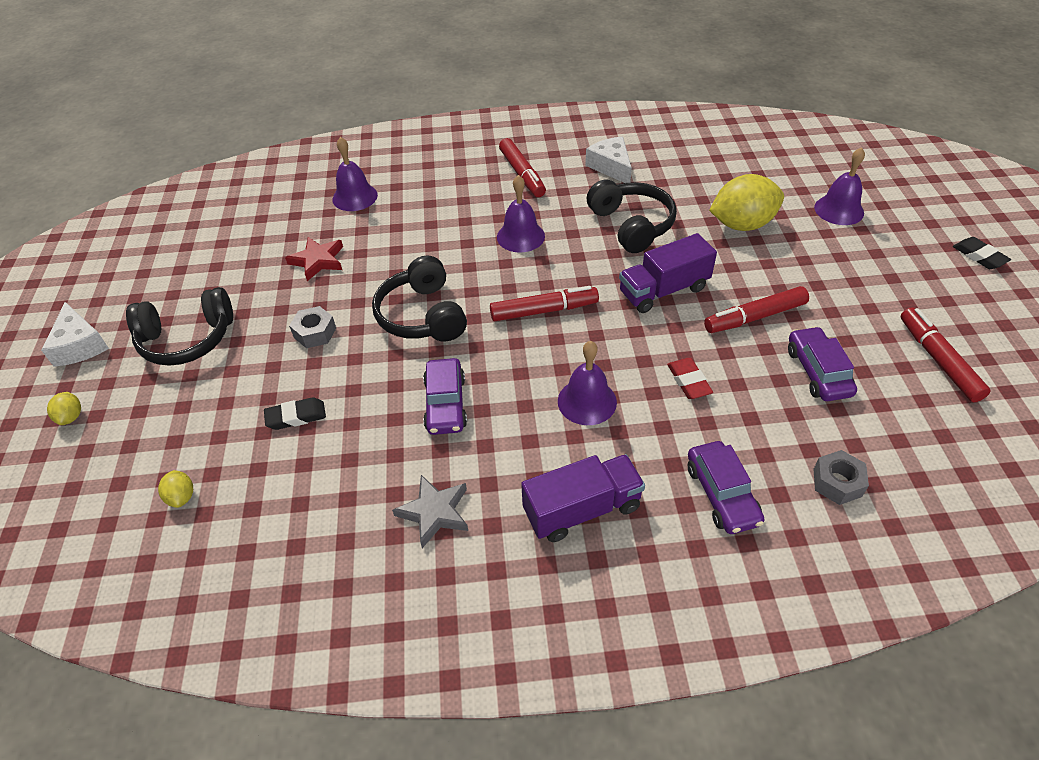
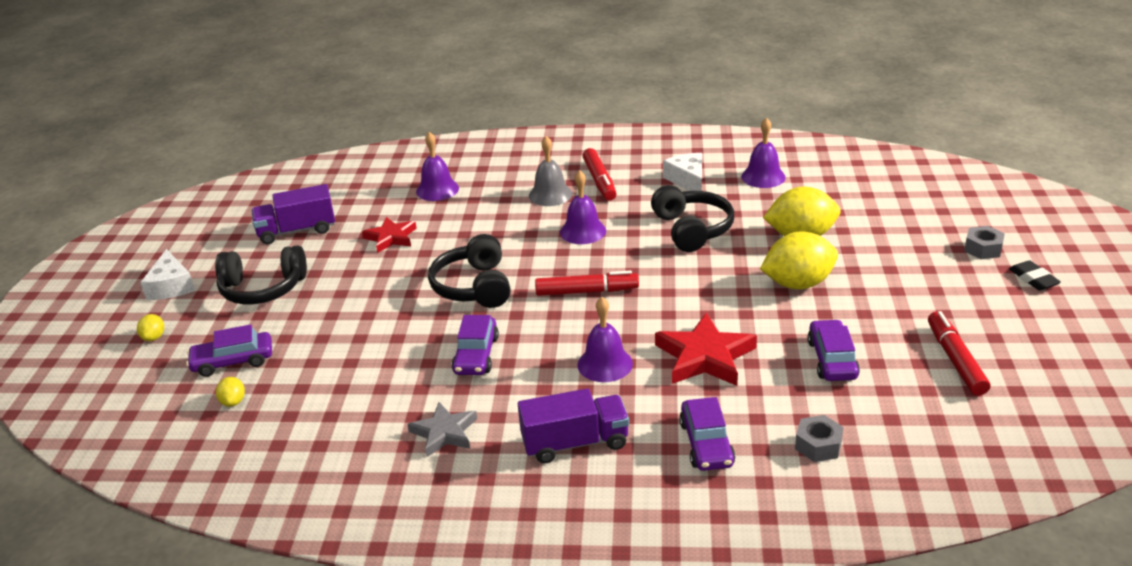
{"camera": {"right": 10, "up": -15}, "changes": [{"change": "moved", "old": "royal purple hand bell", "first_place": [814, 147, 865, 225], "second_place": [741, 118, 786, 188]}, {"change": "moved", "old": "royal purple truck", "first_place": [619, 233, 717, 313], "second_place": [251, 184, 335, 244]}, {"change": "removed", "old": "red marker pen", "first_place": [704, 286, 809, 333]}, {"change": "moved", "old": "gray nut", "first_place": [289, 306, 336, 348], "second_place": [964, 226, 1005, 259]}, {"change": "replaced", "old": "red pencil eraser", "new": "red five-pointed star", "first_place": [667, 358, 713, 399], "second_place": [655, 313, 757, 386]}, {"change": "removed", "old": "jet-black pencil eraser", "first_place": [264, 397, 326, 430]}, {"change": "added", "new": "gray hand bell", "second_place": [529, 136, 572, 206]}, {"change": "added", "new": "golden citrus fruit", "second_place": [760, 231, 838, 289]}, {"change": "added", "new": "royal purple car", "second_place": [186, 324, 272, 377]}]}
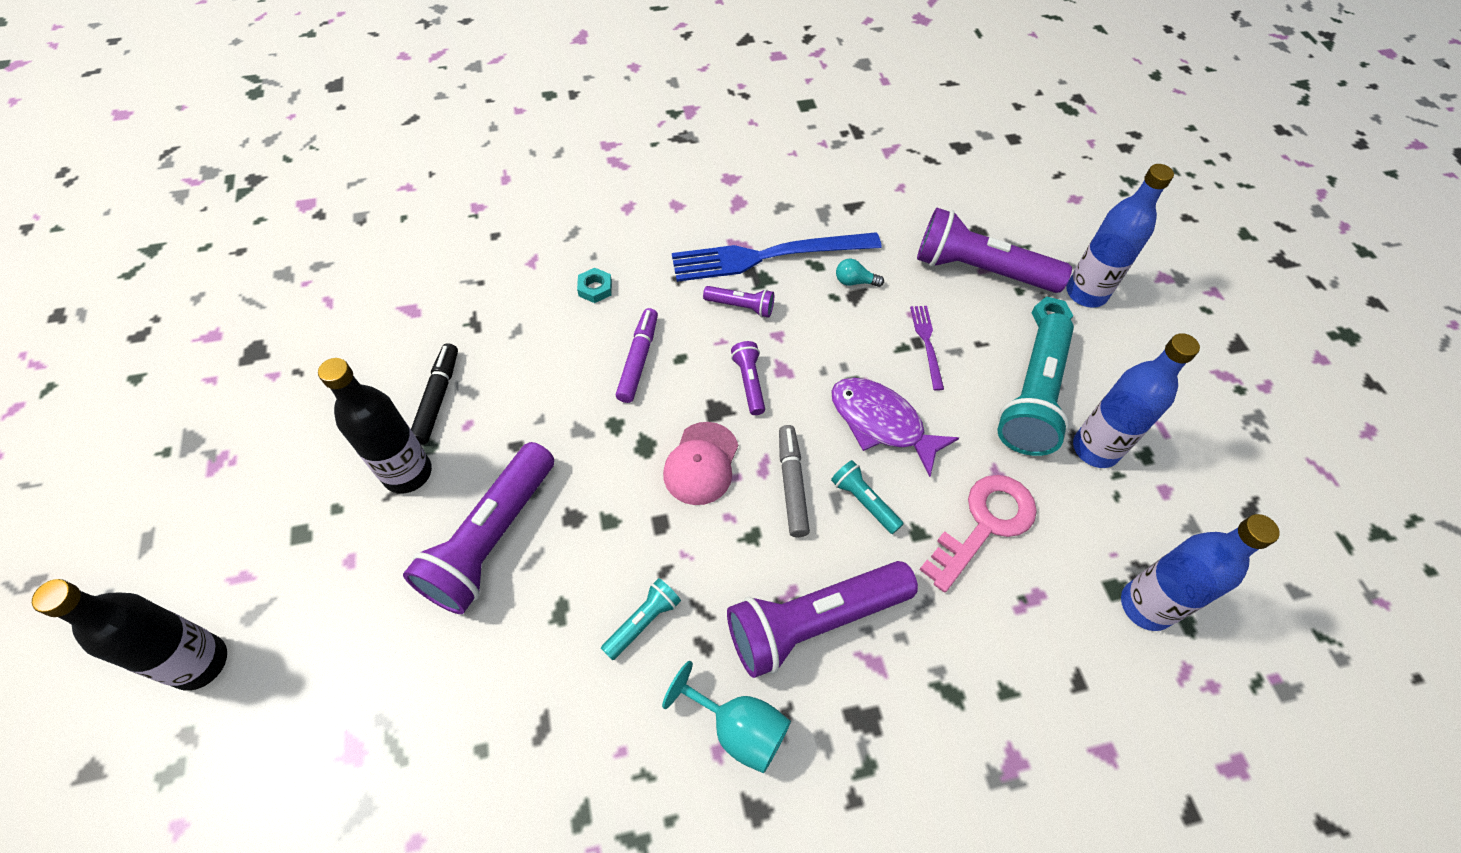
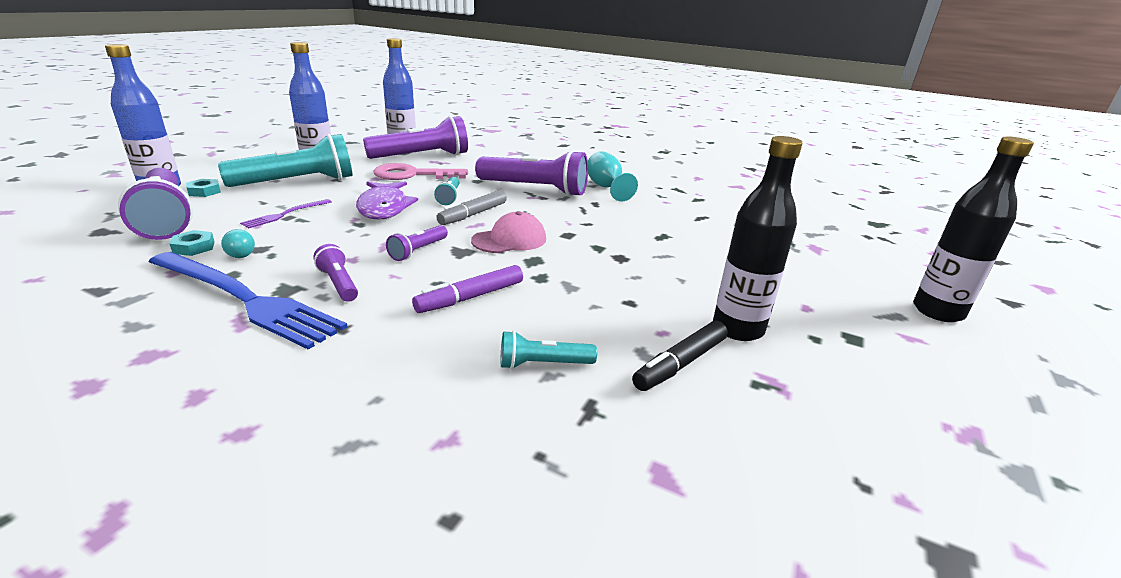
{"camera": {"right": -140, "up": -30}, "changes": [{"change": "moved", "old": "turquoise nut", "first_place": [577, 268, 612, 303], "second_place": [169, 230, 215, 256]}, {"change": "moved", "old": "royal purple flashlight", "first_place": [403, 442, 554, 614], "second_place": [363, 116, 468, 159]}, {"change": "moved", "old": "turquoise flashlight", "first_place": [601, 578, 681, 660], "second_place": [501, 331, 597, 369]}]}
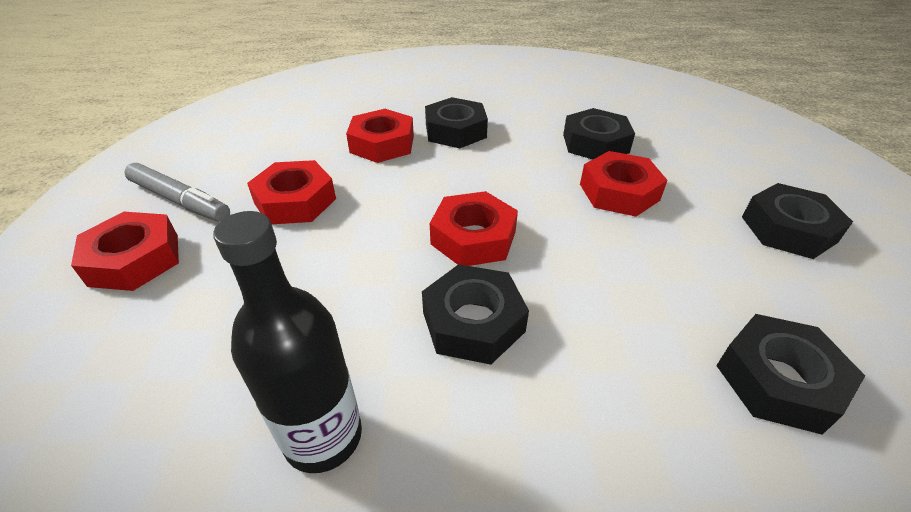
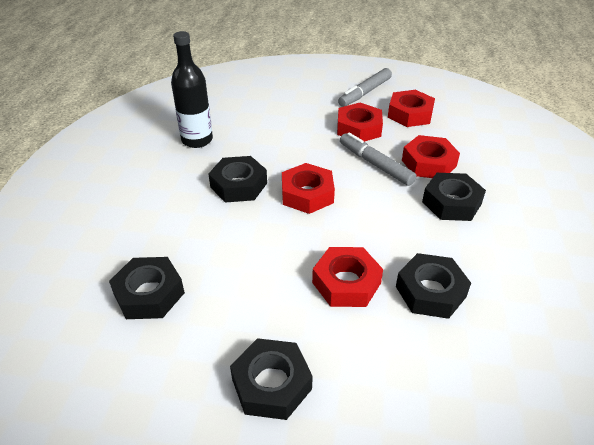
{"camera": {"right": 100, "up": 0}, "changes": [{"change": "moved", "old": "red nut", "first_place": [71, 212, 179, 291], "second_place": [388, 90, 435, 127]}, {"change": "added", "new": "gray marker pen", "second_place": [340, 132, 416, 186]}]}
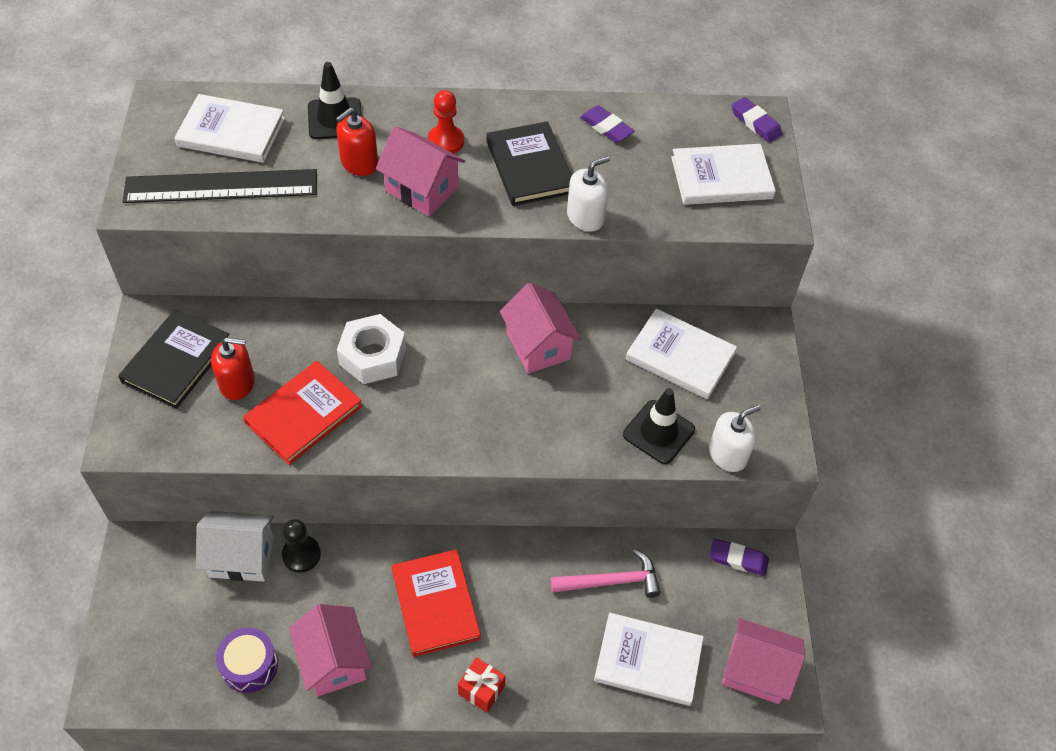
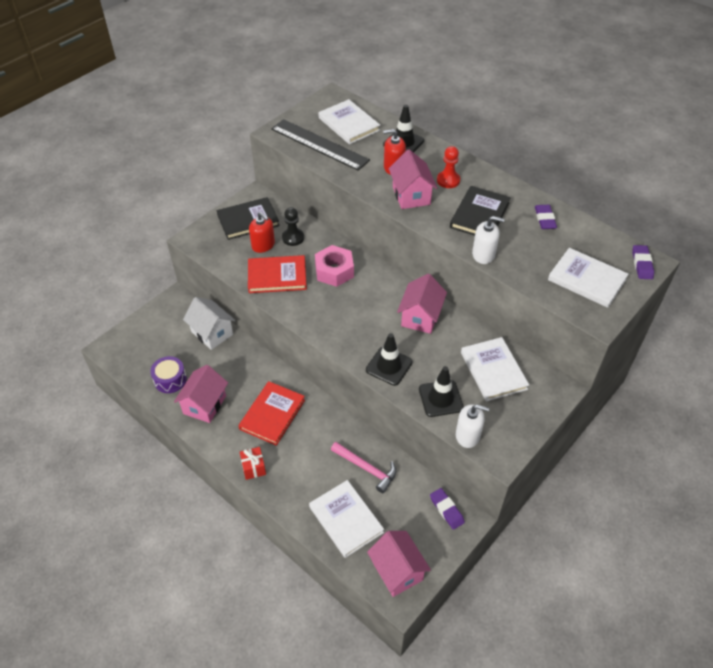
{"camera": {"right": 45, "up": -5}, "changes": [{"change": "recoloured", "old": "snow-white nut", "new": "rosy nut", "first_place": [337, 314, 406, 384], "second_place": [315, 245, 354, 287]}, {"change": "moved", "old": "jet-black chess pawn", "first_place": [282, 519, 321, 572], "second_place": [282, 207, 304, 246]}, {"change": "added", "new": "jet-black road cone", "second_place": [366, 333, 413, 386]}]}
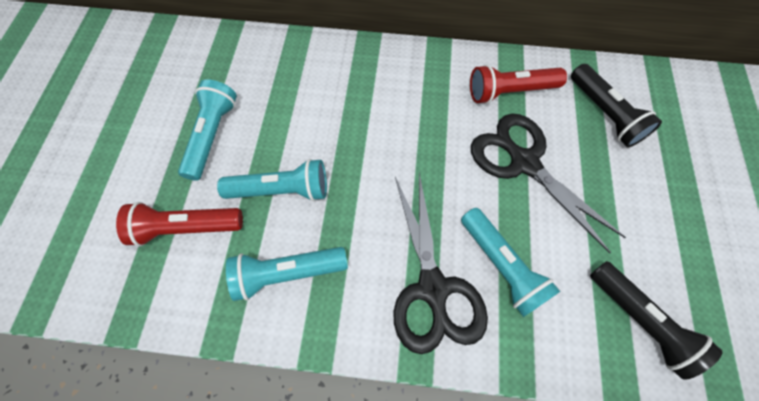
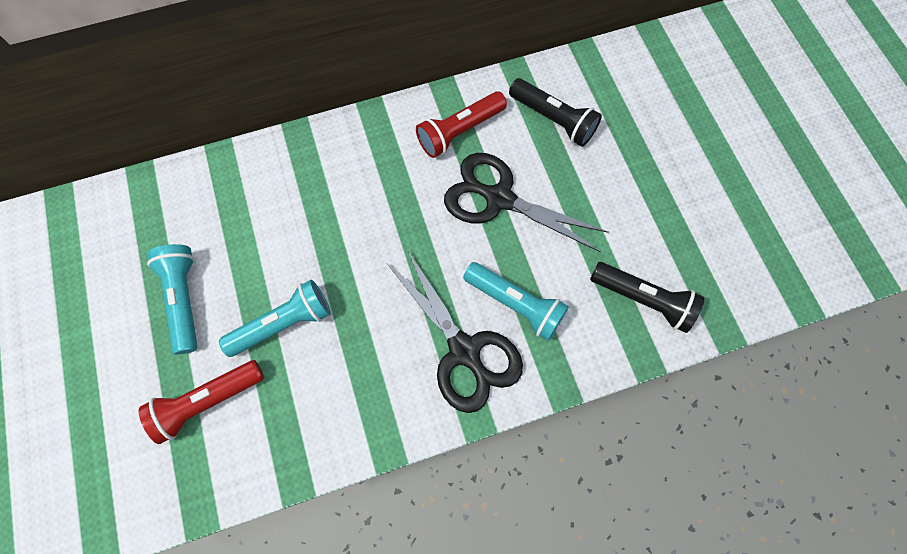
{"camera": {"right": -25, "up": 5}, "changes": [{"change": "removed", "old": "turquoise flashlight", "first_place": [226, 247, 348, 301]}]}
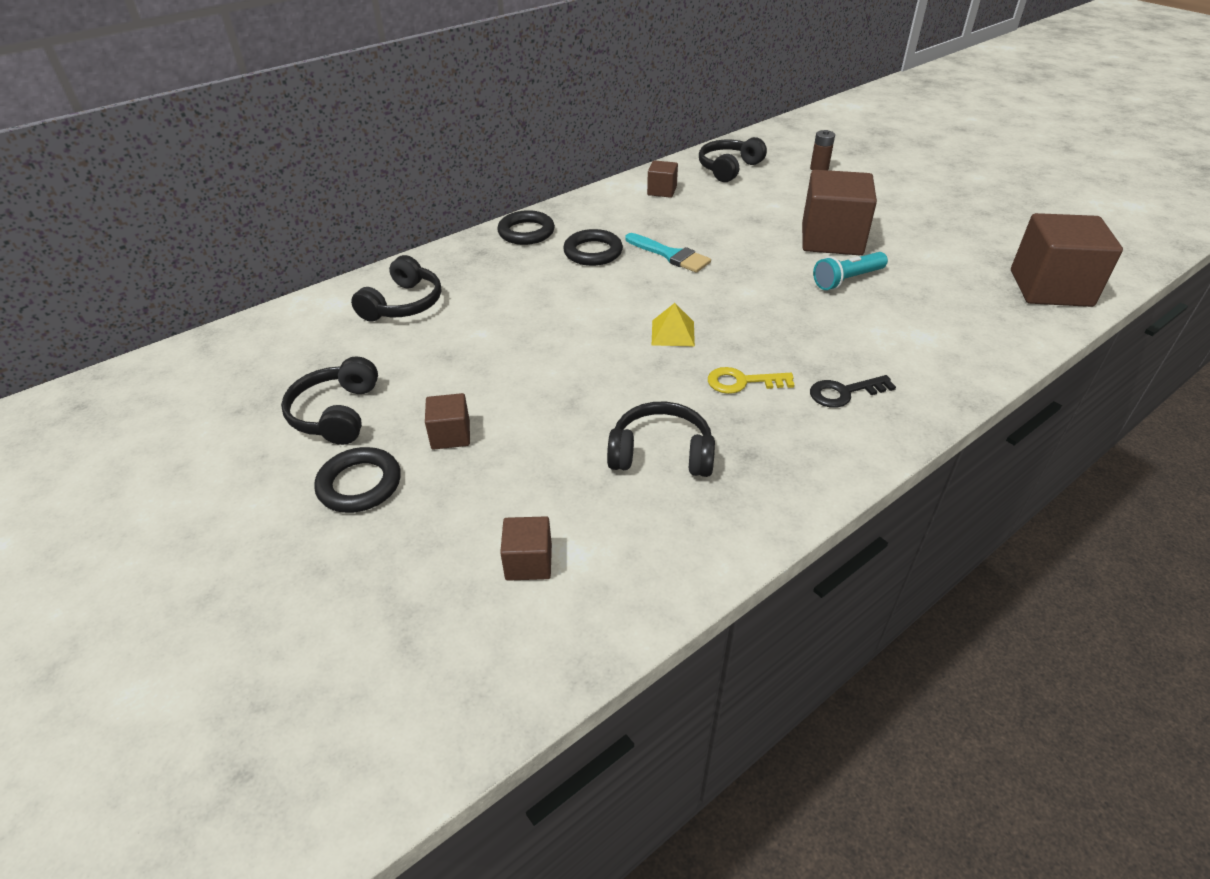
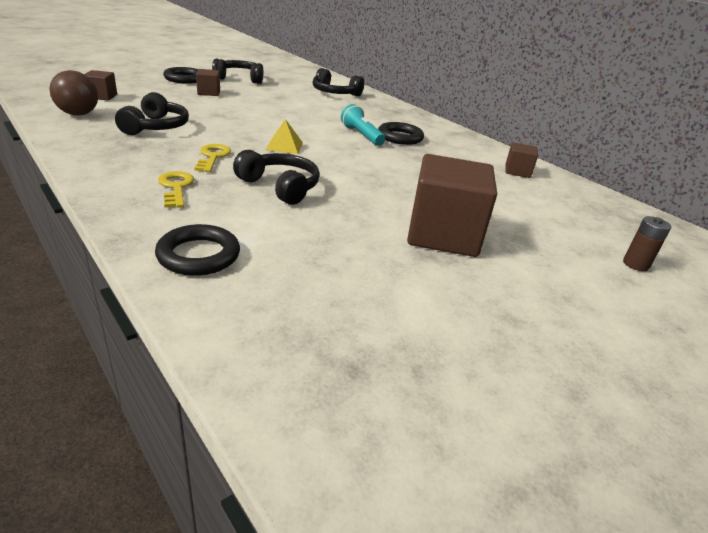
{"camera": {"right": 85, "up": -10}, "changes": [{"change": "moved", "old": "jet-black headset", "first_place": [699, 137, 767, 182], "second_place": [233, 150, 320, 205]}, {"change": "moved", "old": "jet-black torus", "first_place": [497, 210, 555, 245], "second_place": [155, 224, 240, 276]}, {"change": "removed", "old": "dark brown solid cube", "first_place": [1011, 213, 1123, 307]}, {"change": "removed", "old": "turquoise brush", "first_place": [626, 233, 711, 273]}, {"change": "moved", "old": "turquoise flashlight", "first_place": [813, 252, 888, 290], "second_place": [341, 104, 385, 146]}, {"change": "recoloured", "old": "jet-black key", "new": "golden key", "first_place": [810, 375, 896, 408], "second_place": [158, 171, 194, 208]}, {"change": "added", "new": "dark brown play ball", "second_place": [49, 70, 98, 115]}]}
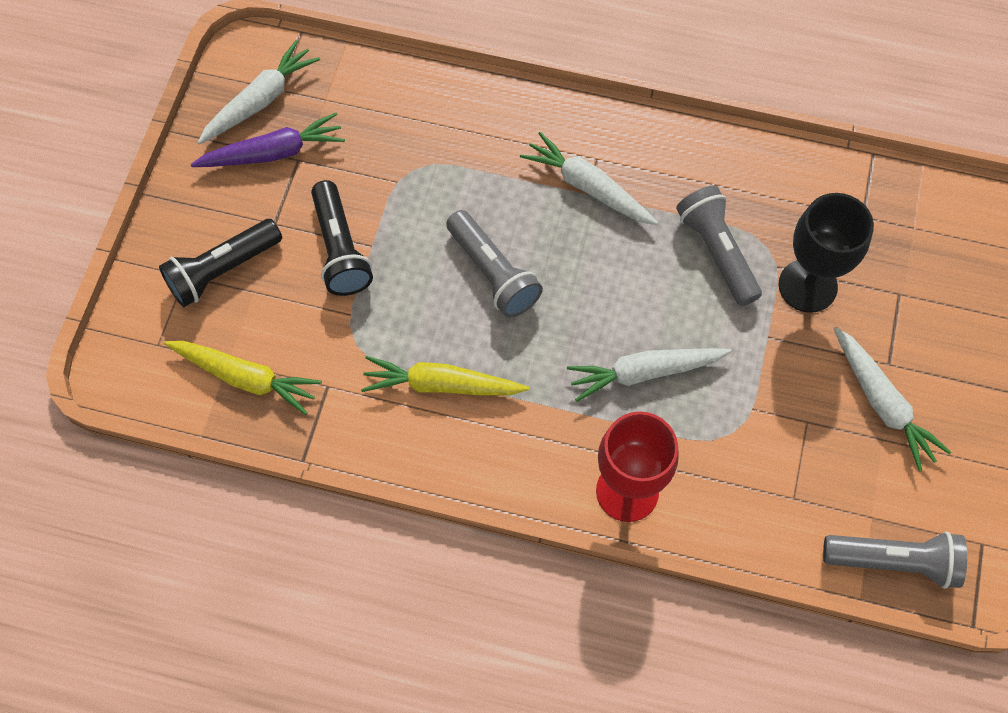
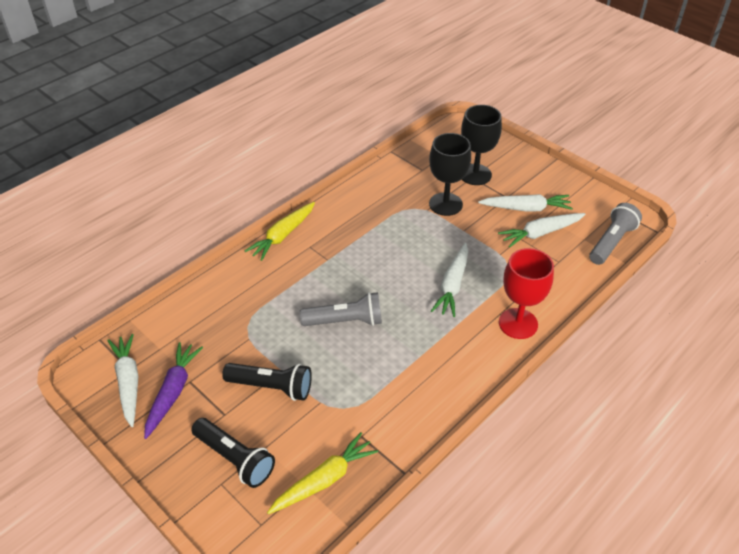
{"camera": {"right": -60, "up": -20}, "changes": [{"change": "moved", "old": "snow-white carrot", "first_place": [520, 132, 658, 225], "second_place": [498, 213, 586, 248]}, {"change": "removed", "old": "gray flashlight", "first_place": [676, 185, 762, 306]}, {"change": "turned", "old": "jet-black flashlight", "first_place": [159, 219, 282, 307], "second_place": [191, 418, 275, 488], "degrees": -45}, {"change": "moved", "old": "golden carrot", "first_place": [361, 356, 529, 395], "second_place": [245, 202, 315, 261]}, {"change": "added", "new": "jet-black wine glass", "second_place": [461, 105, 502, 185]}]}
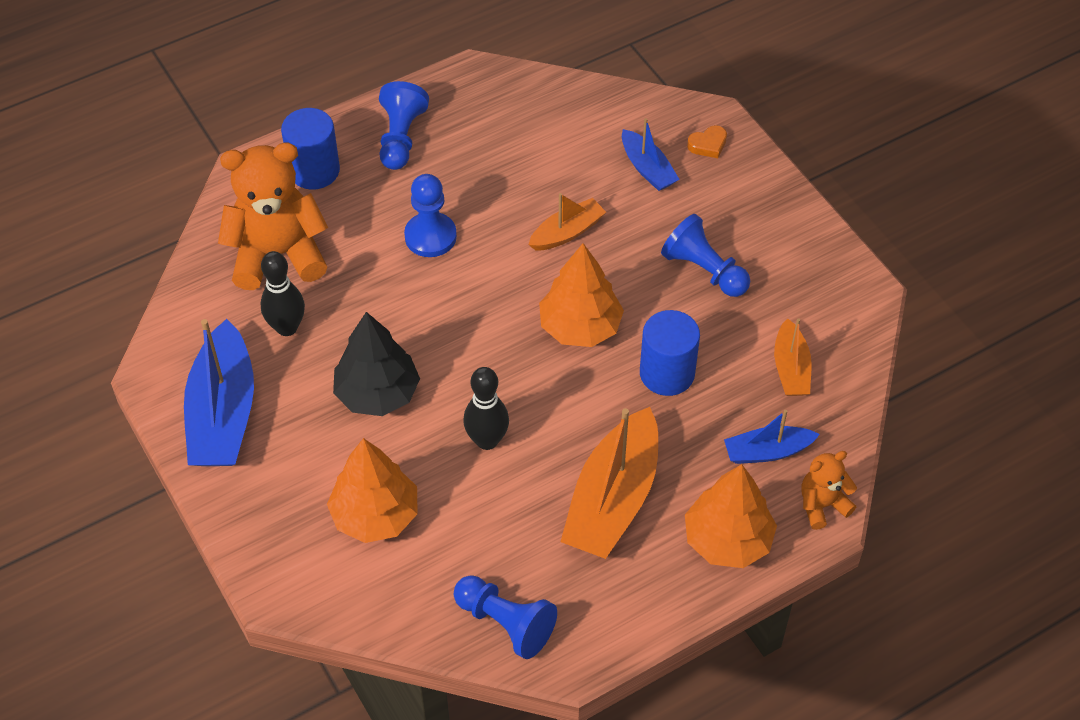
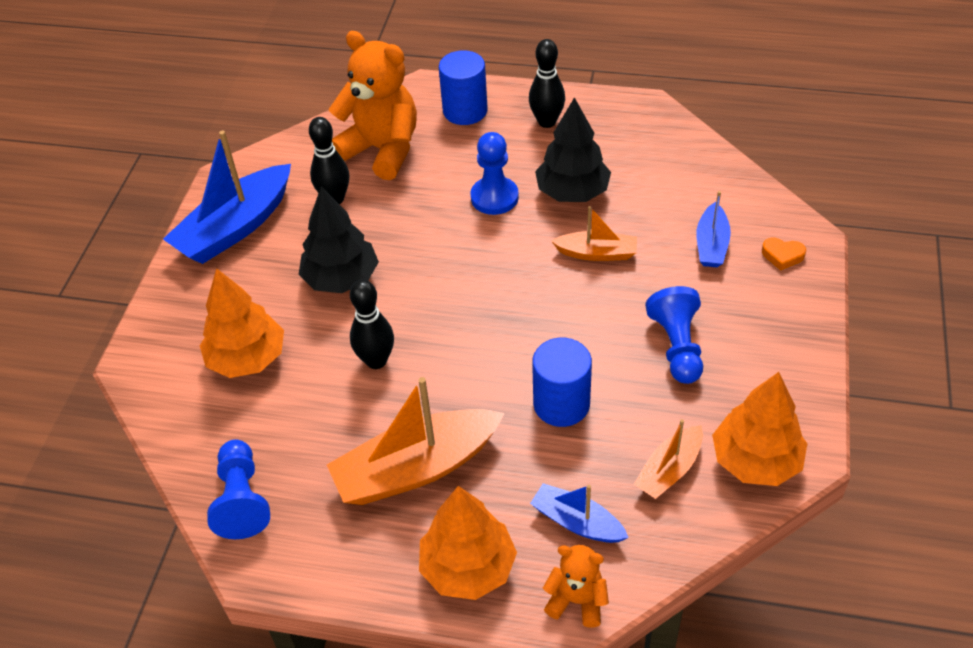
{"camera": {"right": 45, "up": -5}, "changes": [{"change": "replaced", "old": "blue chess pawn", "new": "jet-black tenpin", "first_place": [379, 81, 429, 170], "second_place": [529, 39, 565, 128]}, {"change": "moved", "old": "orange-coloured tree", "first_place": [539, 243, 624, 347], "second_place": [712, 372, 807, 486]}, {"change": "added", "new": "jet-black tree", "second_place": [535, 97, 611, 202]}]}
